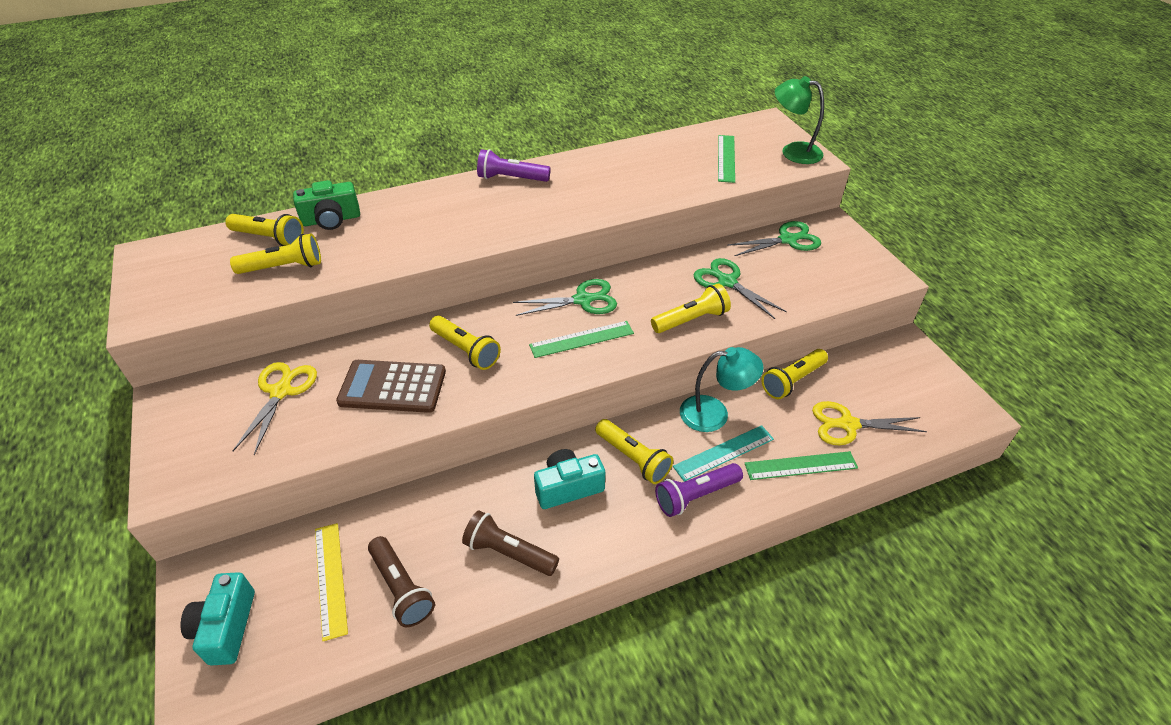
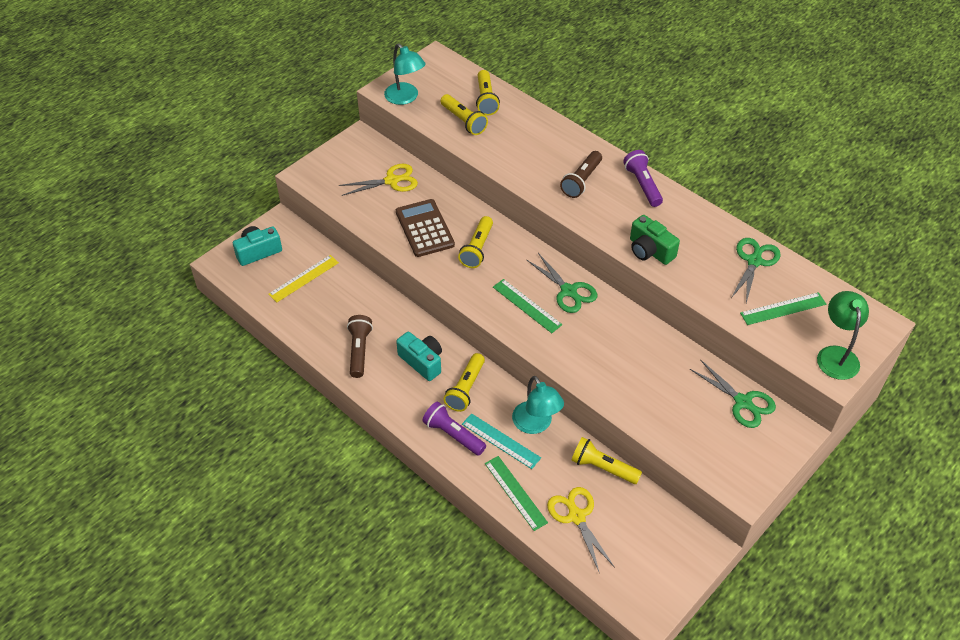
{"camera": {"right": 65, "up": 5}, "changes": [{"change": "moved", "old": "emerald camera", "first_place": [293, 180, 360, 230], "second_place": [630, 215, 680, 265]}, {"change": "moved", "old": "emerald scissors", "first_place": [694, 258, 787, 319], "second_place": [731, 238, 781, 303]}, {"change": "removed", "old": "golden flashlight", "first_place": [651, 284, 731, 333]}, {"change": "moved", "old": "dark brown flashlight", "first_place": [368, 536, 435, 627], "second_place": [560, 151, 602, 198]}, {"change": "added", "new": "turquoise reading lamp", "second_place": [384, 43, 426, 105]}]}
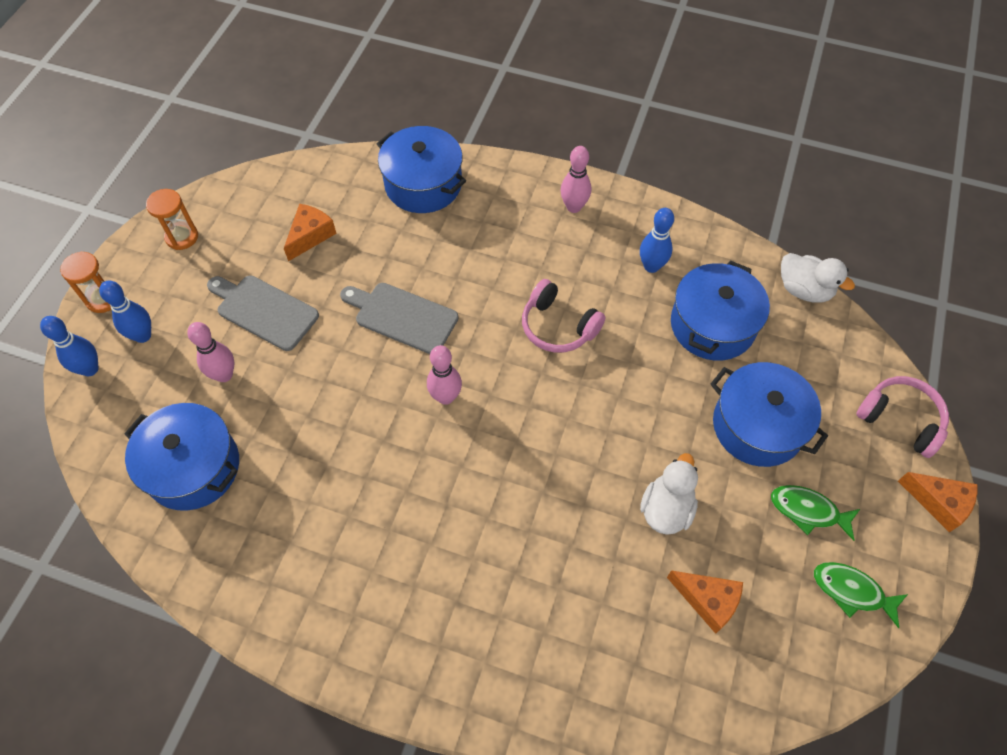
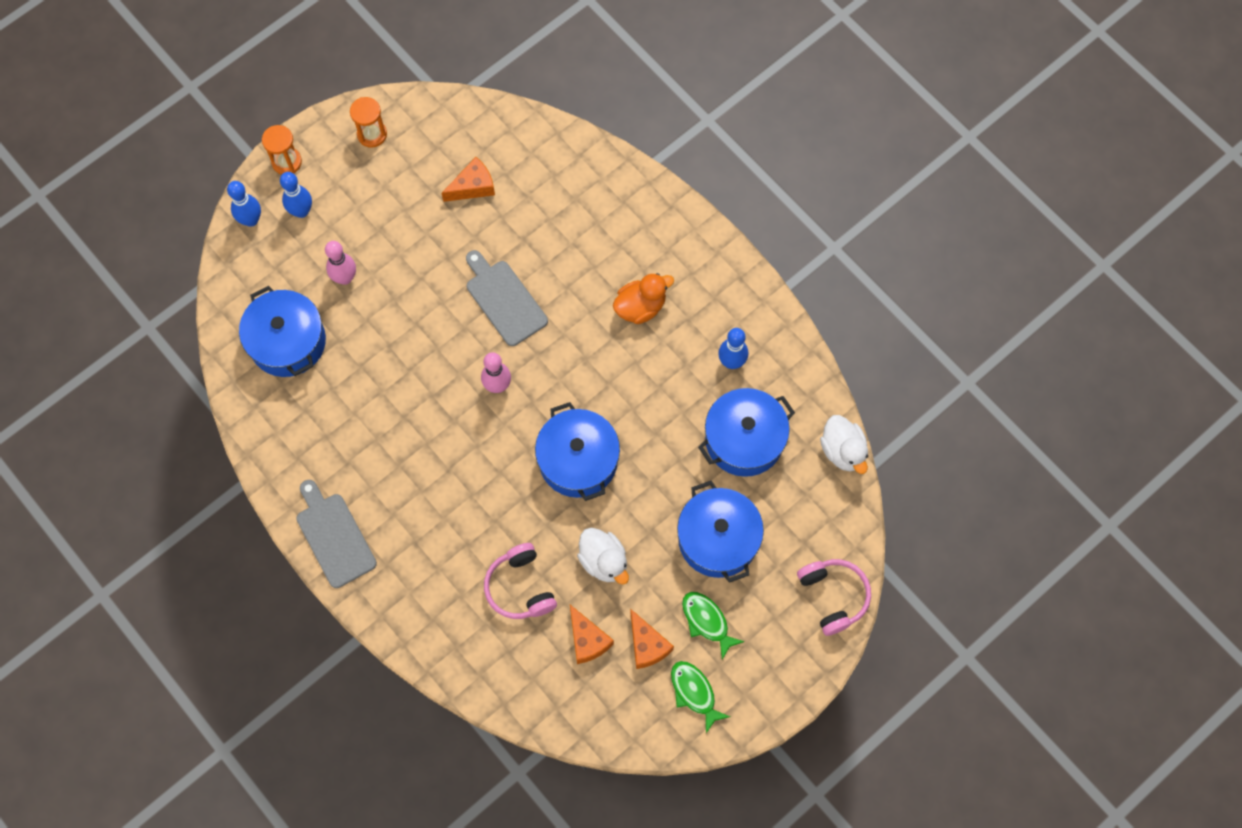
{"camera": {"right": 30, "up": 10}, "changes": [{"change": "moved", "old": "blue stockpot", "first_place": [377, 126, 466, 213], "second_place": [535, 402, 620, 501]}, {"change": "removed", "old": "rosy tenpin", "first_place": [560, 146, 591, 213]}, {"change": "moved", "old": "gray chopping board", "first_place": [207, 276, 319, 351], "second_place": [296, 480, 377, 588]}, {"change": "moved", "old": "rosy headset", "first_place": [522, 279, 606, 353], "second_place": [484, 543, 557, 619]}, {"change": "turned", "old": "snow-white toy duck", "first_place": [640, 453, 698, 535], "second_place": [577, 528, 629, 585], "degrees": 90}, {"change": "moved", "old": "orange-coloured cheese wedge", "first_place": [898, 472, 978, 532], "second_place": [630, 609, 674, 669]}, {"change": "added", "new": "orange-coloured toy duck", "second_place": [613, 273, 674, 324]}]}
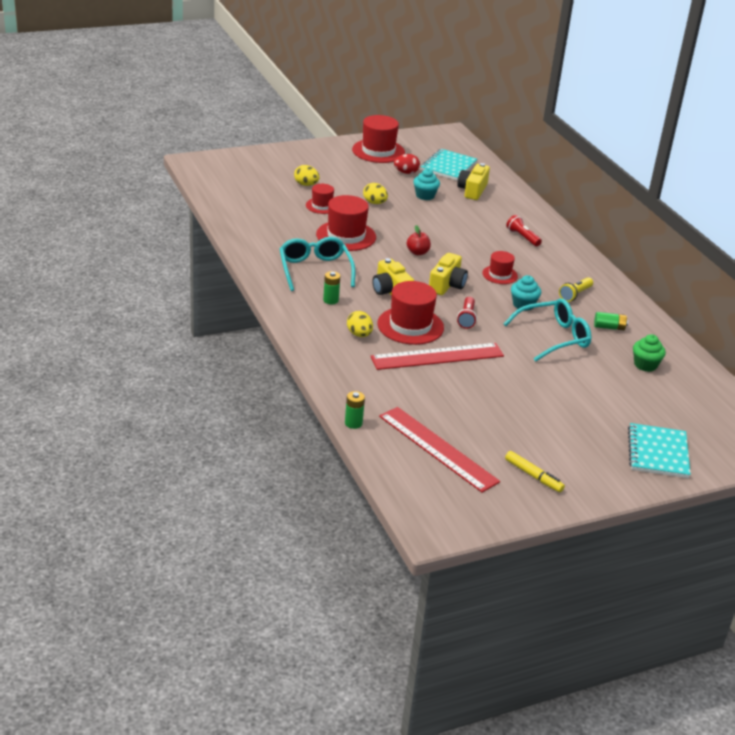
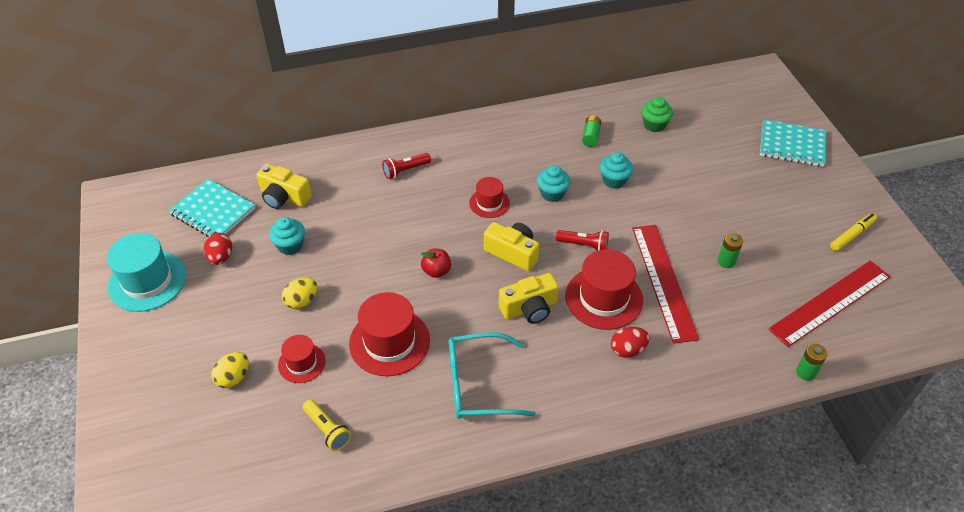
{"camera": {"right": -80, "up": 15}, "changes": [{"change": "recoloured", "old": "red tall hat", "new": "turquoise tall hat", "first_place": [352, 115, 405, 163], "second_place": [107, 233, 186, 312]}, {"change": "moved", "old": "emerald battery", "first_place": [323, 271, 340, 304], "second_place": [718, 233, 743, 268]}, {"change": "moved", "old": "golden flashlight", "first_place": [559, 277, 593, 302], "second_place": [302, 399, 351, 451]}, {"change": "replaced", "old": "turquoise spectacles", "new": "turquoise muffin", "first_place": [503, 298, 592, 362], "second_place": [600, 152, 633, 189]}, {"change": "recoloured", "old": "golden toy egg", "new": "red toy egg", "first_place": [347, 311, 373, 337], "second_place": [611, 327, 650, 358]}]}
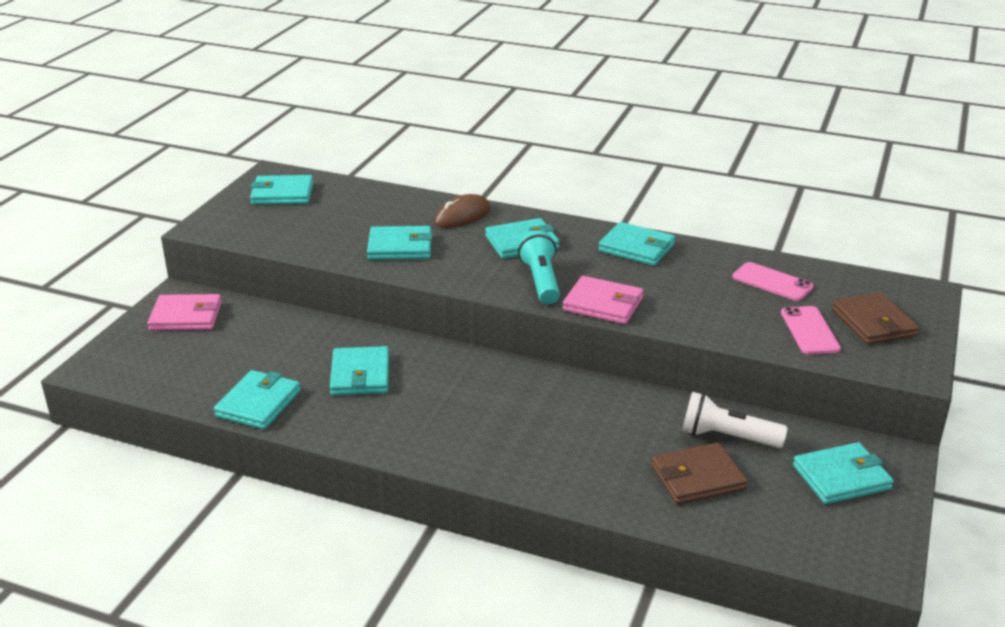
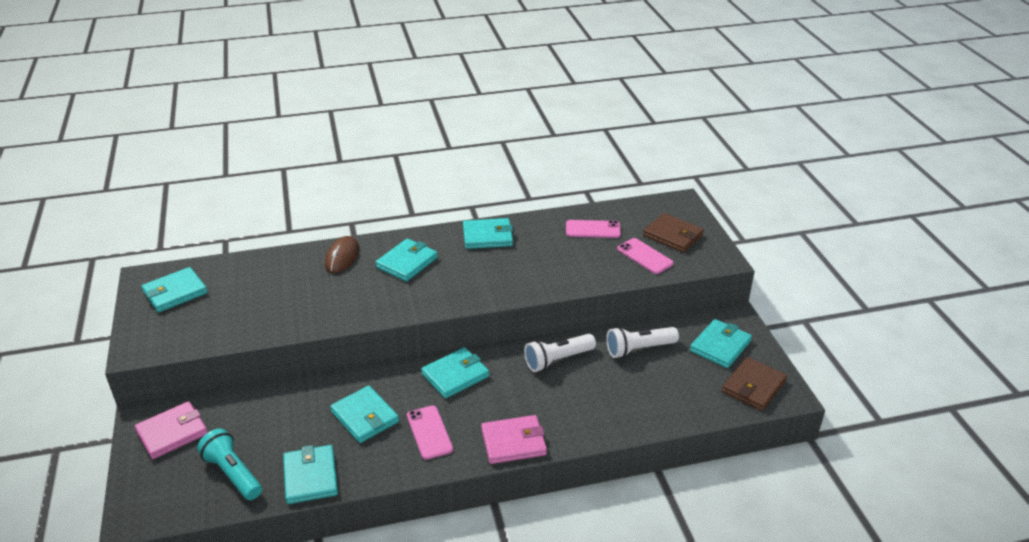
{"camera": {"right": -35, "up": 5}, "changes": [{"change": "moved", "old": "turquoise card wallet", "first_place": [367, 226, 433, 260], "second_place": [421, 347, 489, 399]}, {"change": "moved", "old": "turquoise flashlight", "first_place": [518, 230, 560, 304], "second_place": [197, 428, 262, 500]}, {"change": "moved", "old": "rosy card wallet", "first_place": [563, 276, 643, 324], "second_place": [481, 415, 547, 464]}, {"change": "moved", "old": "dark brown card wallet", "first_place": [651, 442, 747, 504], "second_place": [722, 357, 787, 411]}, {"change": "added", "new": "snow-white flashlight", "second_place": [524, 334, 596, 372]}, {"change": "added", "new": "rosy smartphone", "second_place": [407, 405, 453, 460]}]}
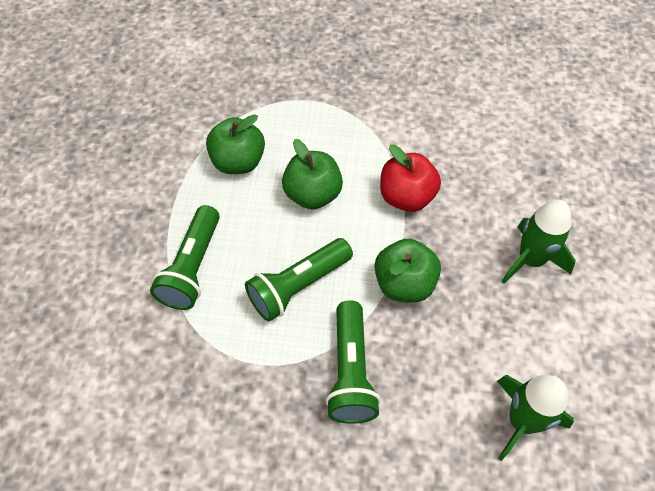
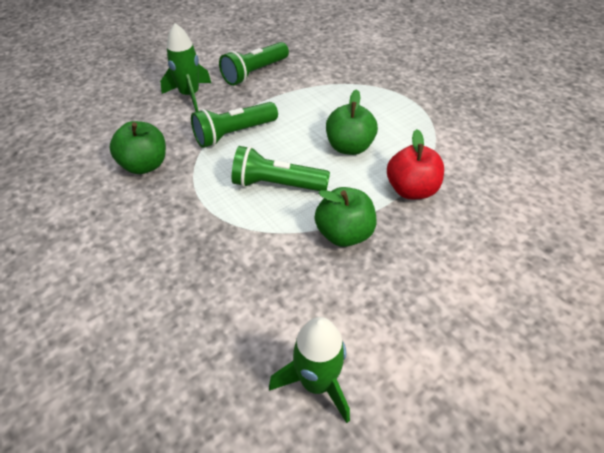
{"camera": {"right": 45, "up": -10}, "changes": [{"change": "moved", "old": "emerald toy apple", "first_place": [206, 114, 265, 174], "second_place": [110, 121, 166, 174]}, {"change": "moved", "old": "emerald rocket", "first_place": [502, 200, 576, 284], "second_place": [160, 23, 211, 112]}, {"change": "moved", "old": "emerald flashlight", "first_place": [326, 300, 380, 424], "second_place": [219, 42, 289, 86]}]}
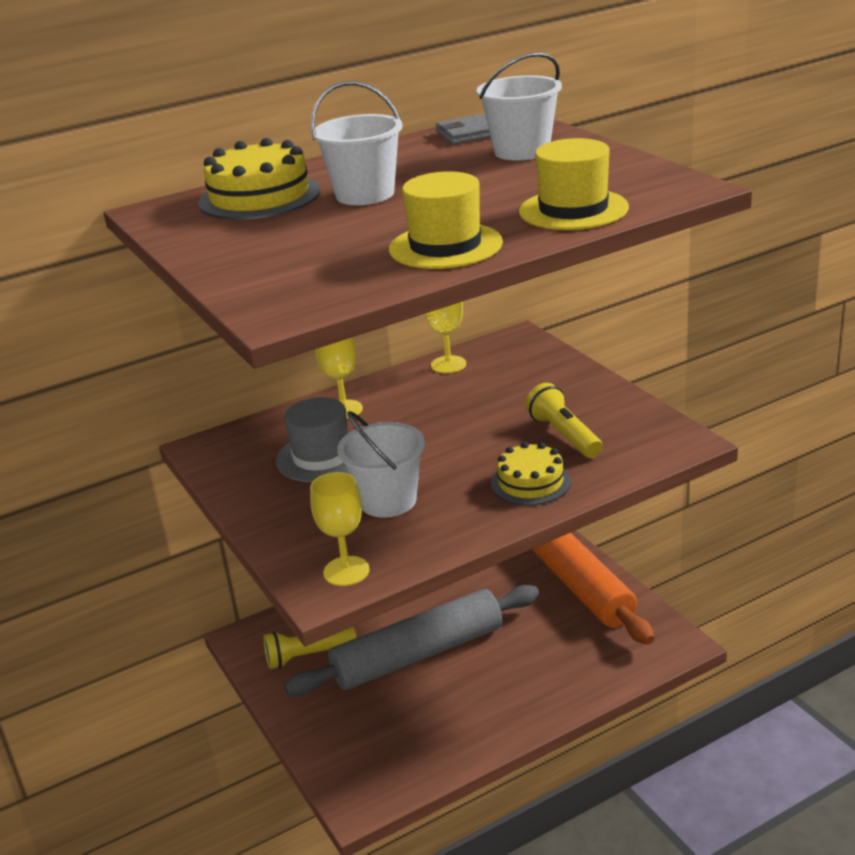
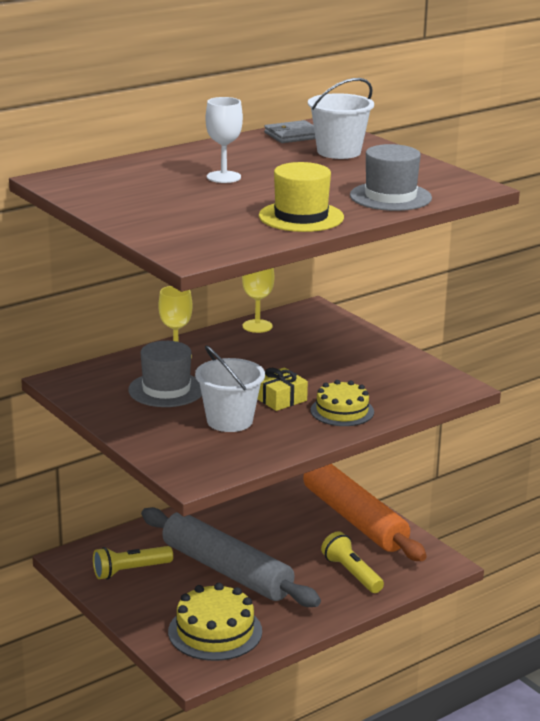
{"camera": {"right": -10, "up": -5}, "changes": [{"change": "replaced", "old": "snow-white pail", "new": "snow-white wine glass", "first_place": [311, 81, 403, 205], "second_place": [206, 97, 243, 183]}, {"change": "moved", "old": "golden cake", "first_place": [198, 138, 321, 220], "second_place": [168, 583, 262, 661]}, {"change": "recoloured", "old": "golden tall hat", "new": "gray tall hat", "first_place": [519, 138, 629, 230], "second_place": [350, 144, 432, 211]}, {"change": "moved", "old": "golden flashlight", "first_place": [525, 383, 603, 458], "second_place": [321, 531, 384, 593]}, {"change": "removed", "old": "golden wine glass", "first_place": [310, 472, 370, 586]}, {"change": "turned", "old": "gray pastry roller", "first_place": [284, 585, 539, 696], "second_place": [141, 507, 321, 607], "degrees": 75}, {"change": "added", "new": "golden wrapped gift", "second_place": [258, 367, 308, 411]}]}
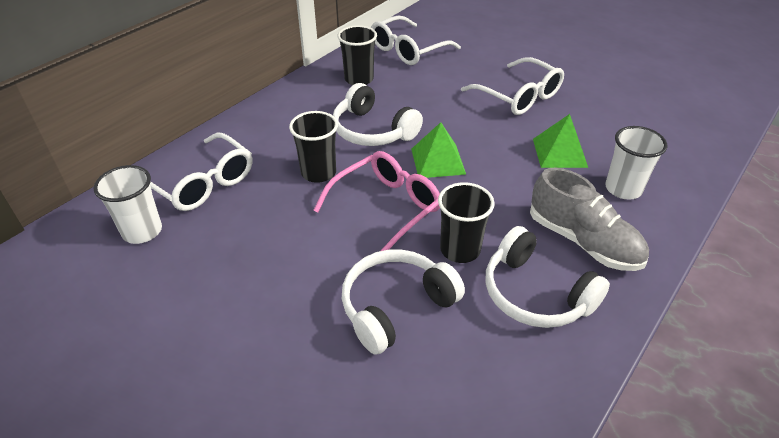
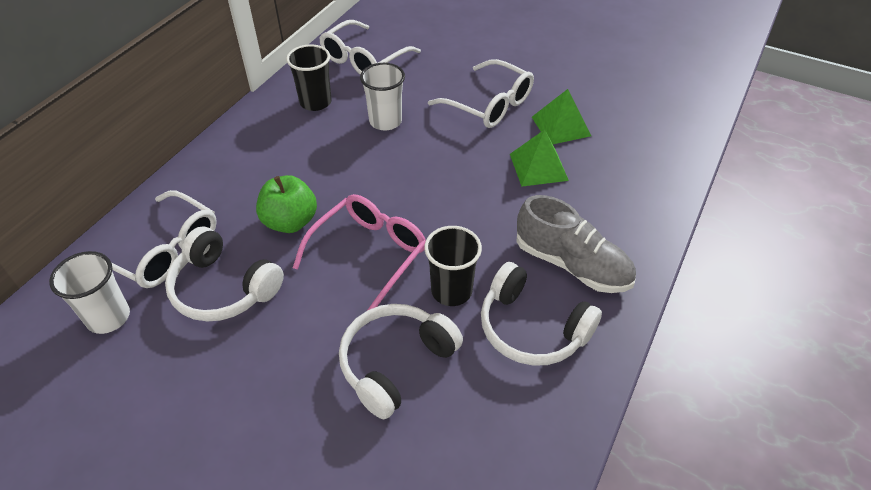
{"camera": {"right": -10, "up": 5}, "changes": [{"change": "moved", "old": "snow-white headset", "first_place": [333, 83, 423, 146], "second_place": [165, 227, 284, 321]}, {"change": "replaced", "old": "jet-black tumbler", "new": "emerald toy apple", "first_place": [289, 111, 338, 183], "second_place": [256, 175, 317, 233]}, {"change": "moved", "old": "emerald solid pyramid", "first_place": [411, 122, 466, 178], "second_place": [532, 89, 591, 144]}, {"change": "moved", "old": "snow-white tumbler", "first_place": [605, 126, 667, 199], "second_place": [360, 63, 405, 130]}]}
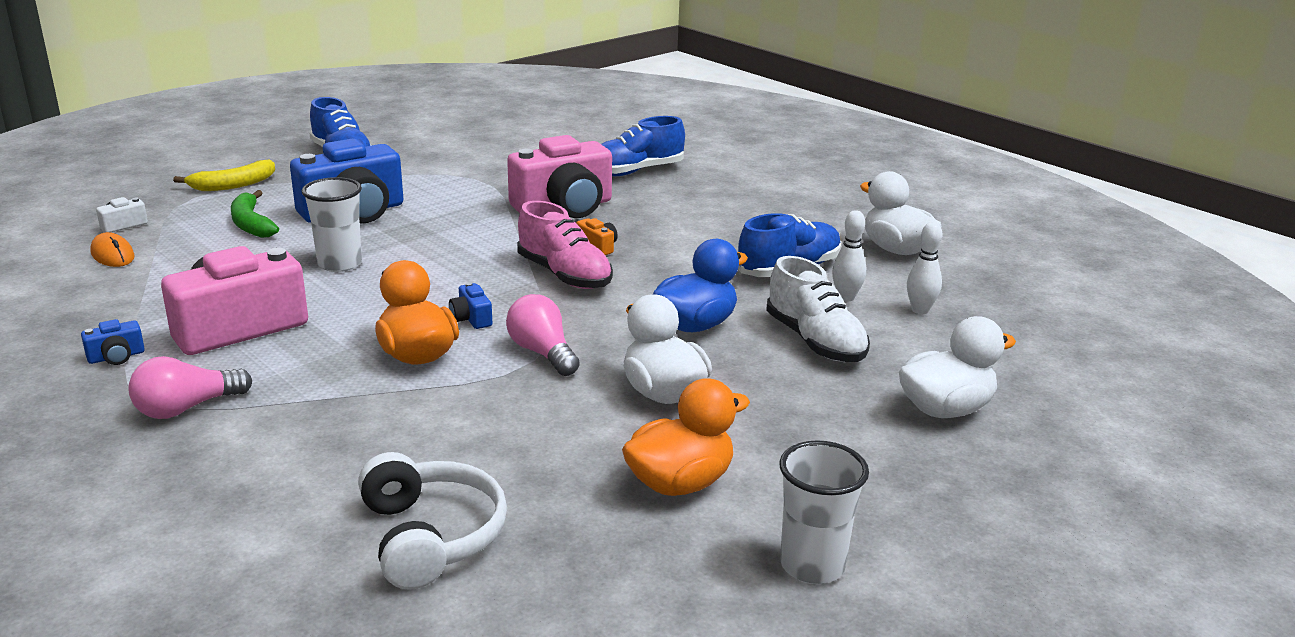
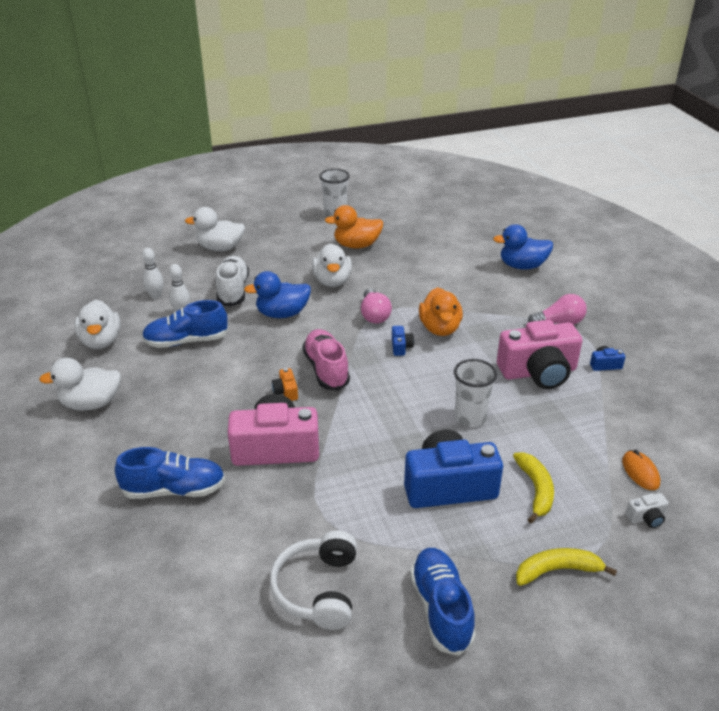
{"camera": {"right": -155, "up": 10}, "changes": [{"change": "recoloured", "old": "emerald banana fruit", "new": "golden banana fruit", "first_place": [231, 190, 279, 238], "second_place": [513, 452, 554, 524]}, {"change": "moved", "old": "snow-white headset", "first_place": [358, 452, 507, 590], "second_place": [270, 531, 357, 630]}, {"change": "added", "new": "blue toy duck", "second_place": [493, 224, 553, 270]}, {"change": "added", "new": "snow-white toy duck", "second_place": [39, 358, 121, 411]}]}
